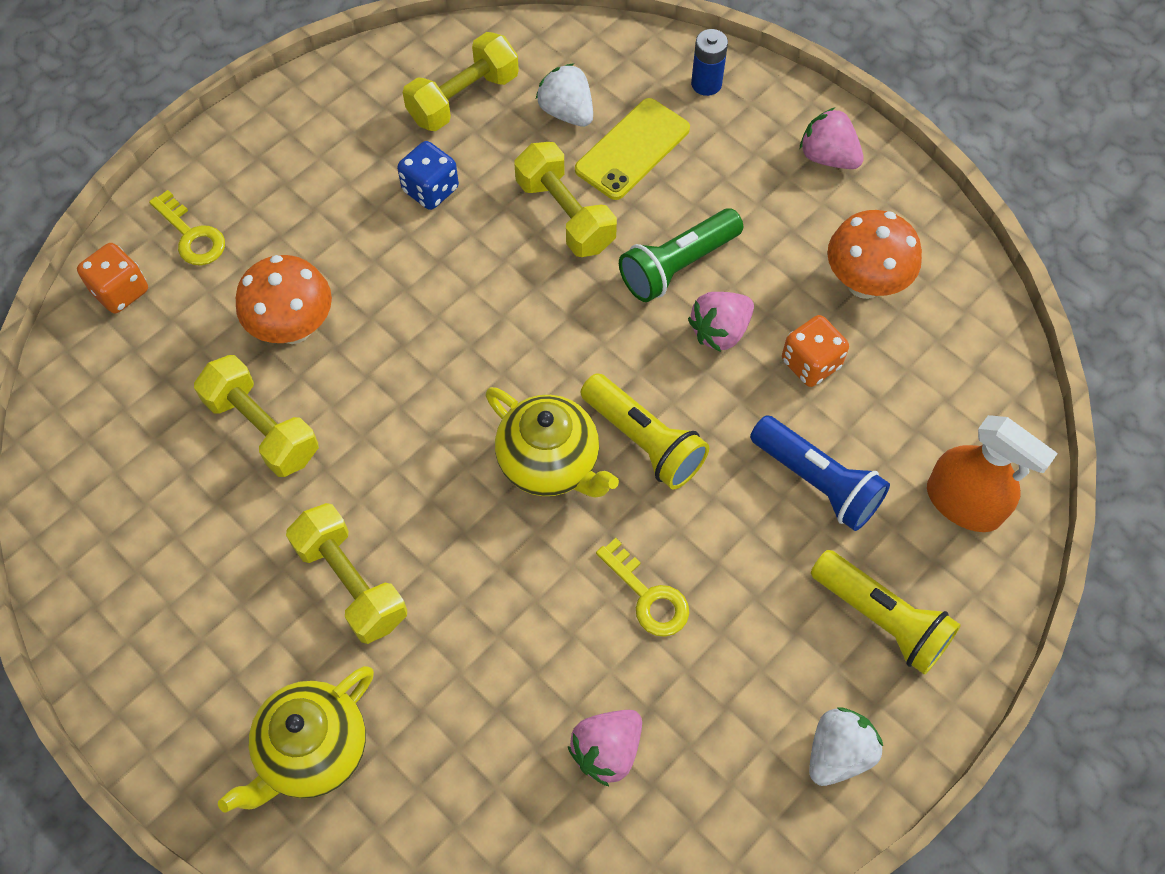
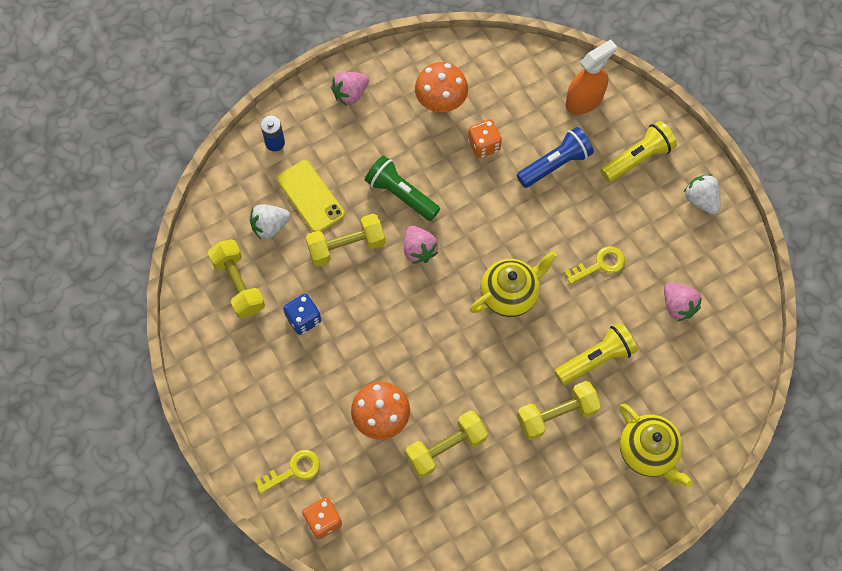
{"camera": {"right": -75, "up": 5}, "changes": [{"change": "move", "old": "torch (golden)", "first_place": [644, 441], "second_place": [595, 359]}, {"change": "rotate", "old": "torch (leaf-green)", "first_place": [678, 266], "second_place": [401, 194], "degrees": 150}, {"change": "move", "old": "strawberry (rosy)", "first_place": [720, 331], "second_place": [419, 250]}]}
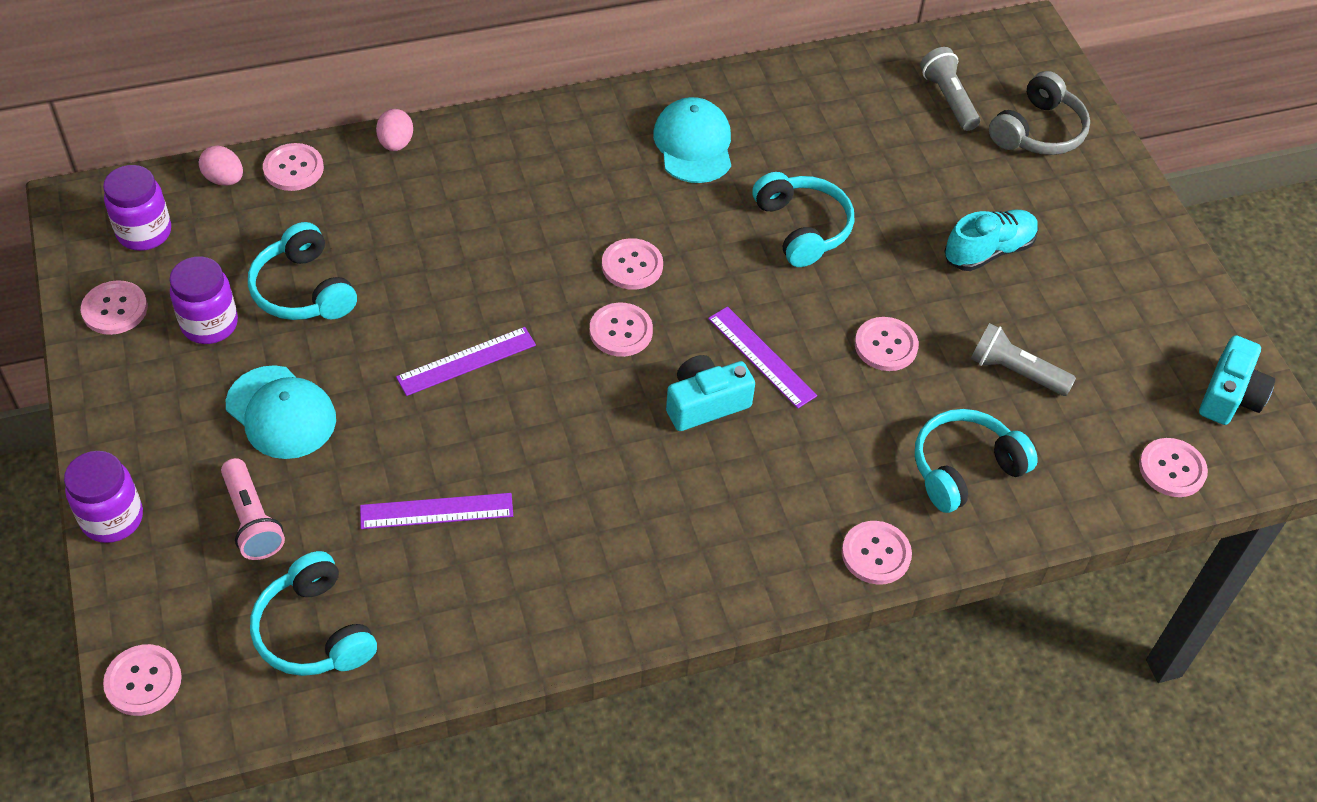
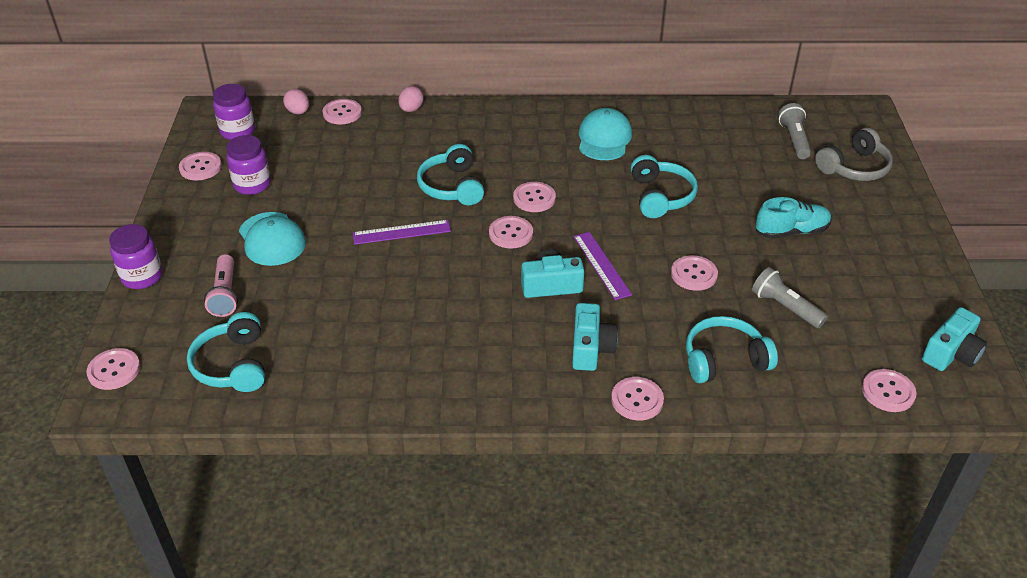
{"camera": {"right": 20, "up": -10}, "changes": [{"change": "move", "old": "over-ear headphones (teal)", "first_place": [303, 290], "second_place": [452, 186]}, {"change": "delete", "old": "ruler (royal purple)", "first_place": [436, 511]}, {"change": "insert", "new": "compact camera (teal)", "second_place": [591, 348]}]}
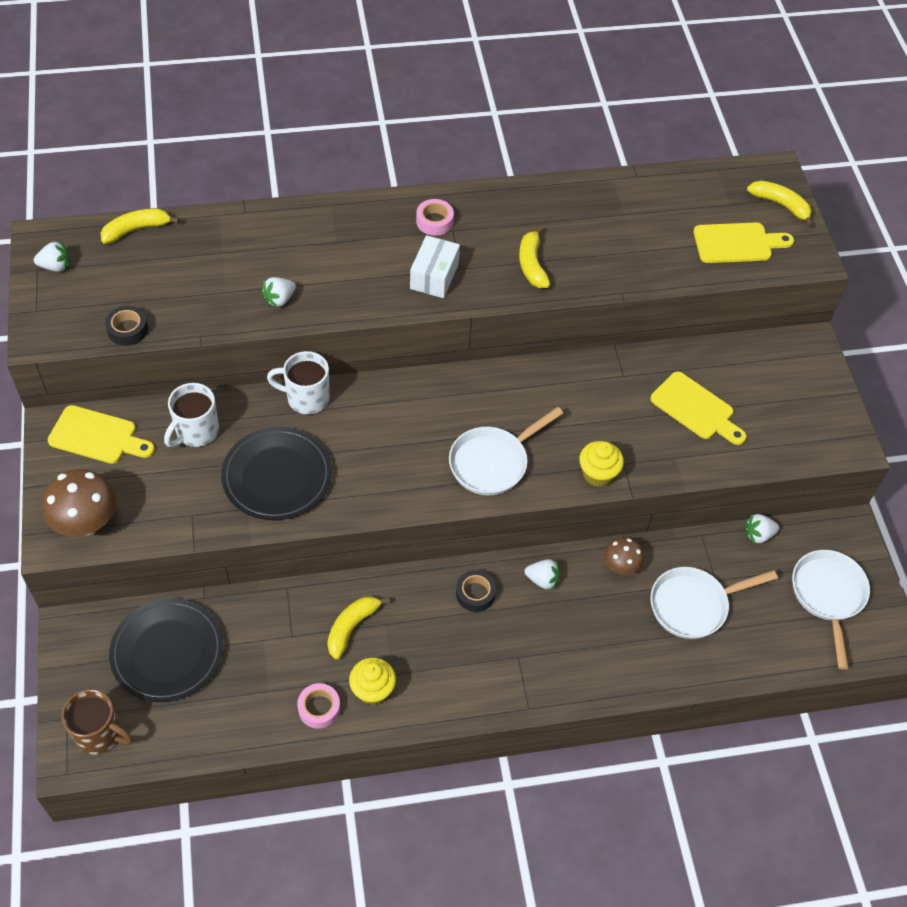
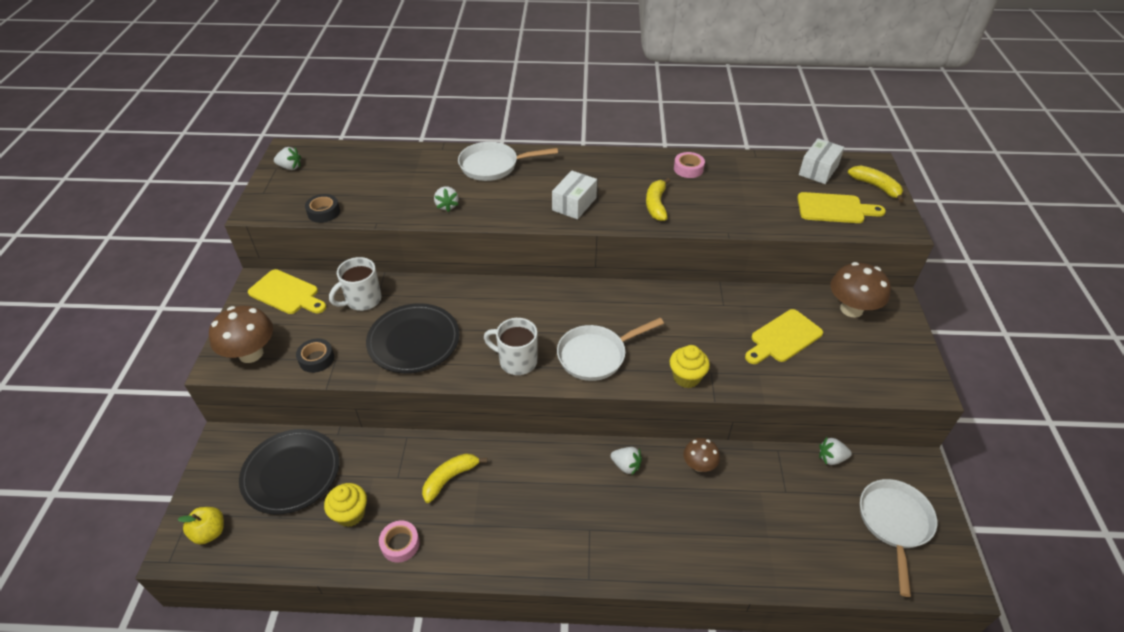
{"camera": {"right": 15, "up": -10}, "changes": [{"change": "replace", "old": "mug (dark brown)", "new": "apple fruit (golden)", "first_place": [100, 734], "second_place": [210, 532]}, {"change": "delete", "old": "banana fruit (golden)", "first_place": [136, 229]}, {"change": "rotate", "old": "strawberry (snow-white)", "first_place": [279, 299], "second_place": [447, 206], "degrees": -75}, {"change": "move", "old": "mug (snow-white)", "first_place": [306, 398], "second_place": [516, 361]}, {"change": "move", "old": "cupcake (golden)", "first_place": [372, 690], "second_place": [350, 514]}, {"change": "move", "old": "sticky tape (rosy)", "first_place": [434, 221], "second_place": [688, 169]}, {"change": "move", "old": "sticky tape (jet-black)", "first_place": [475, 594], "second_place": [316, 359]}, {"change": "rotate", "old": "bread board (golden)", "first_place": [695, 408], "second_place": [783, 338], "degrees": 90}, {"change": "move", "old": "frying pan (snow-white)", "first_place": [693, 605], "second_place": [493, 166]}, {"change": "insert", "new": "parcel (snow-white)", "second_place": [818, 170]}, {"change": "insert", "new": "toadstool (dark brown)", "second_place": [851, 309]}]}
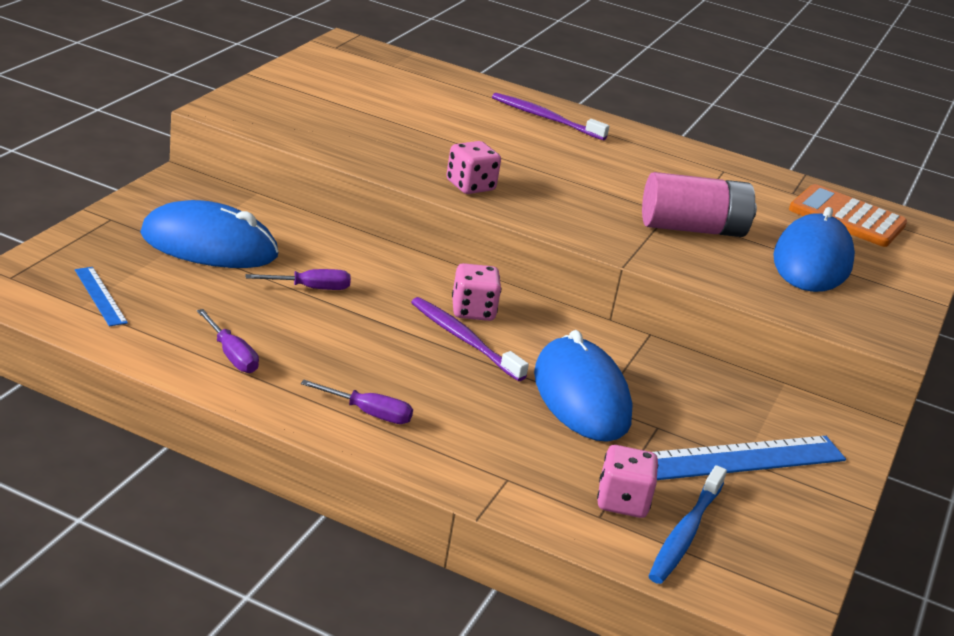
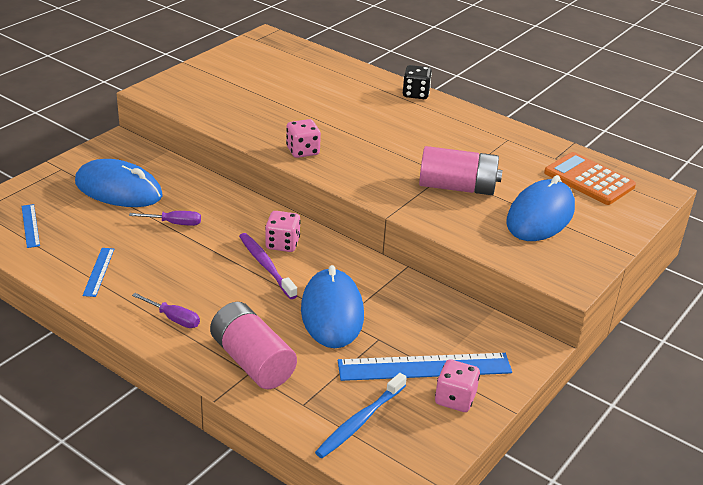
{"camera": {"right": 15, "up": 5}, "changes": [{"change": "replace", "old": "flat screwdriver (royal purple)", "new": "ruler (cobalt)", "first_place": [231, 355], "second_place": [98, 272]}, {"change": "delete", "old": "tooth brush (royal purple)", "first_place": [545, 118]}, {"change": "move", "old": "die (rosy)", "first_place": [622, 502], "second_place": [455, 399]}, {"change": "insert", "new": "power cell (rosy)", "second_place": [252, 361]}, {"change": "insert", "new": "die (jet-black)", "second_place": [415, 94]}]}
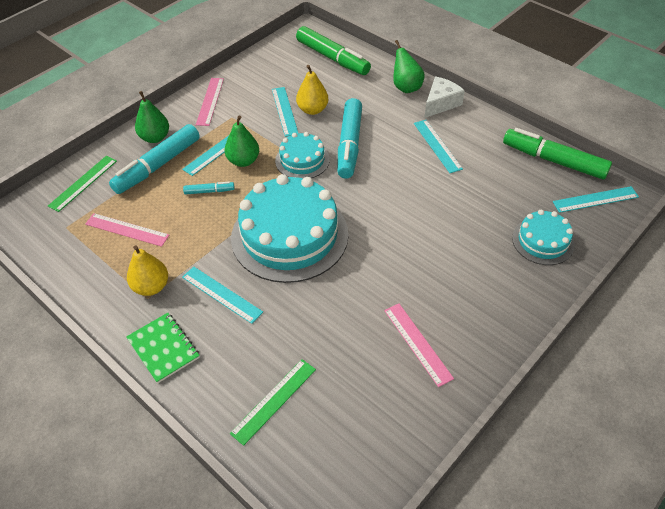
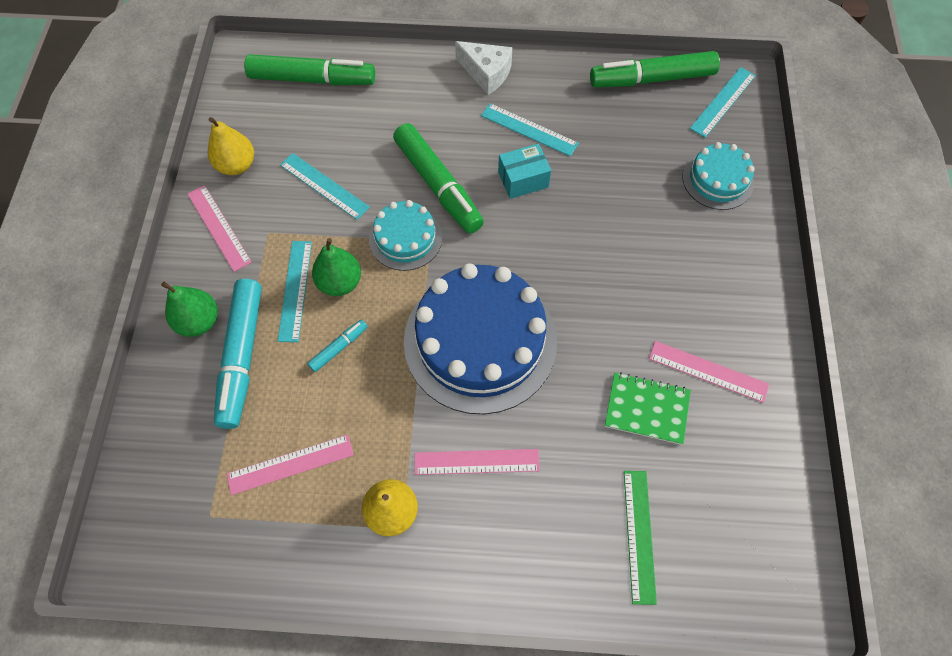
{"camera": {"right": -40, "up": 15}, "changes": [{"change": "delete", "old": "ruler (leaf-green)", "first_place": [83, 183]}, {"change": "move", "old": "notepad (leaf-green)", "first_place": [163, 348], "second_place": [646, 409]}, {"change": "recolor", "old": "ruler (teal)", "new": "ruler (rosy)", "first_place": [222, 294], "second_place": [477, 461]}, {"change": "recolor", "old": "gateau (teal)", "new": "gateau (cobalt)", "first_place": [289, 235], "second_place": [480, 340]}, {"change": "move", "old": "toy pear (golden)", "first_place": [312, 110], "second_place": [236, 165]}, {"change": "recolor", "old": "marker (teal)", "new": "marker (leaf-green)", "first_place": [349, 144], "second_place": [438, 185]}, {"change": "delete", "old": "toy pear (leaf-green)", "first_place": [406, 87]}, {"change": "rotate", "old": "piece of cheese (snow-white)", "first_place": [440, 103], "second_place": [486, 73], "degrees": 120}, {"change": "insert", "new": "parcel (teal)", "second_place": [523, 179]}]}
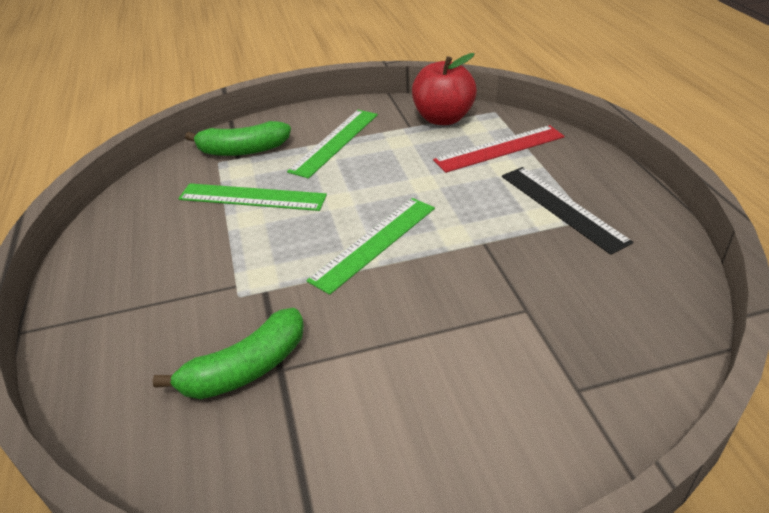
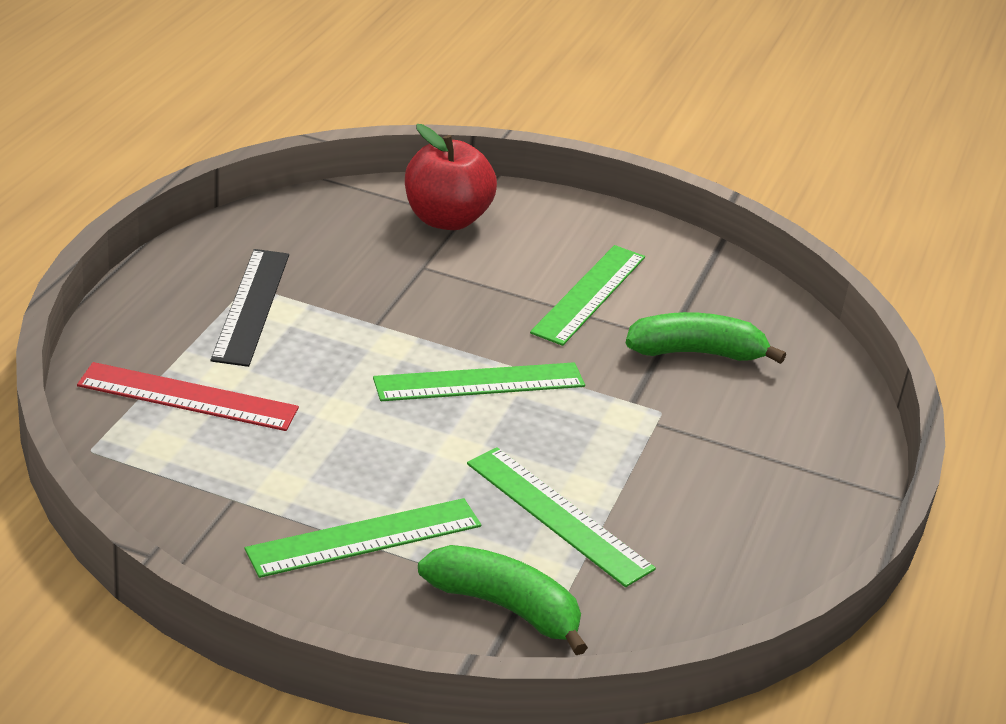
{"camera": {"right": -150, "up": -5}, "changes": [{"change": "move", "old": "apple fruit (crimson)", "first_place": [443, 118], "second_place": [446, 219]}, {"change": "insert", "new": "ruler (leaf-green)", "second_place": [589, 294]}]}
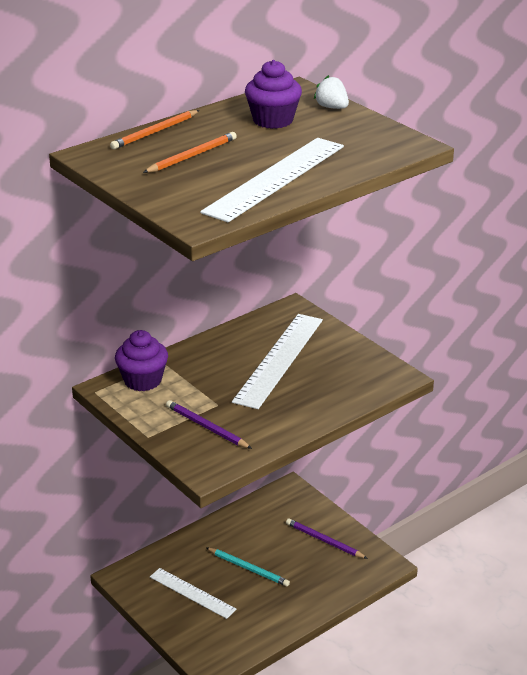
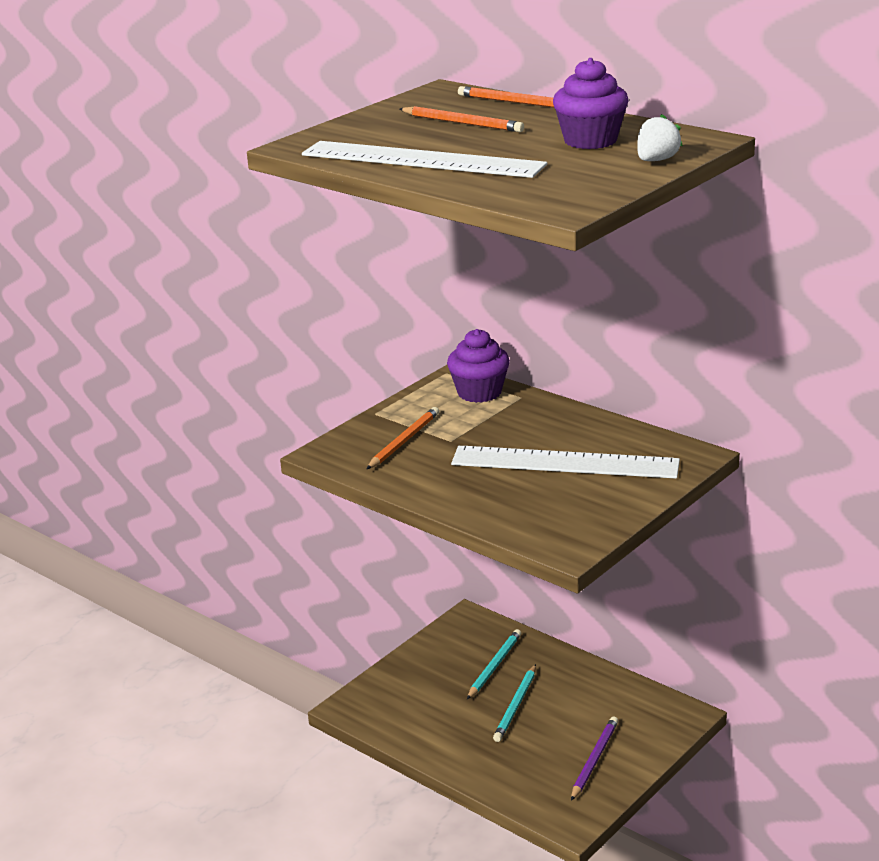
{"camera": {"right": 80, "up": -5}, "changes": [{"change": "delete", "old": "ruler (snow-white)", "first_place": [192, 593]}, {"change": "recolor", "old": "wooden pencil (royal purple)", "new": "wooden pencil (orange-coloured)", "first_place": [206, 427], "second_place": [404, 441]}, {"change": "insert", "new": "wooden pencil (teal)", "second_place": [494, 666]}]}
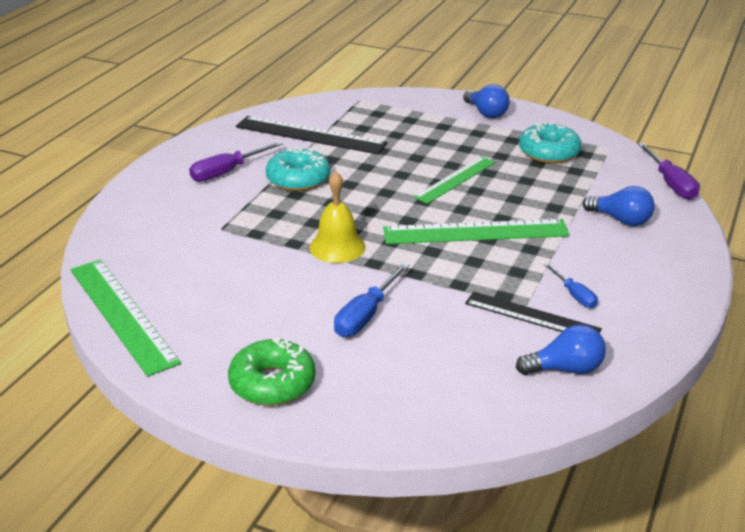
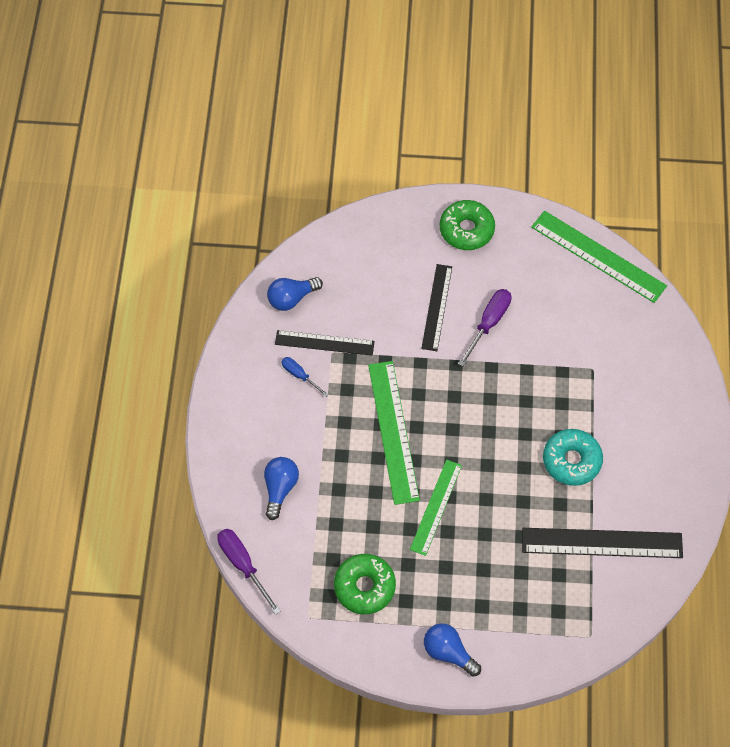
{"camera": {"right": 160, "up": 30}, "changes": [{"change": "move", "old": "flat screwdriver (royal purple)", "first_place": [227, 172], "second_place": [488, 323]}, {"change": "delete", "old": "school bell (golden)", "first_place": [337, 247]}, {"change": "replace", "old": "flat screwdriver (cobalt)", "new": "ruler (jet-black)", "first_place": [366, 315], "second_place": [437, 307]}, {"change": "rotate", "old": "ruler (leaf-green)", "first_place": [475, 232], "second_place": [393, 431], "degrees": -75}, {"change": "recolor", "old": "doughnut (teal)", "new": "doughnut (leaf-green)", "first_place": [549, 153], "second_place": [364, 587]}, {"change": "rotate", "old": "lightbulb (cobalt)", "first_place": [620, 220], "second_place": [280, 488], "degrees": 90}]}
